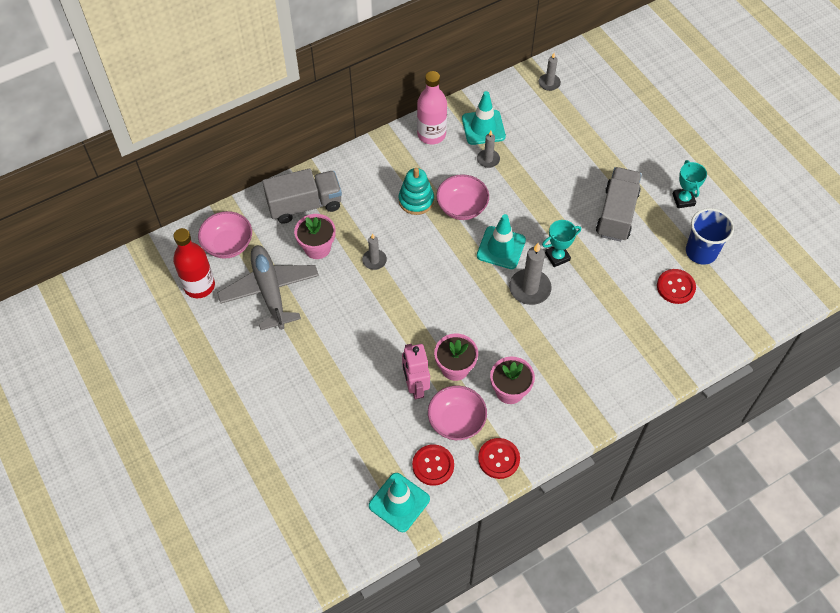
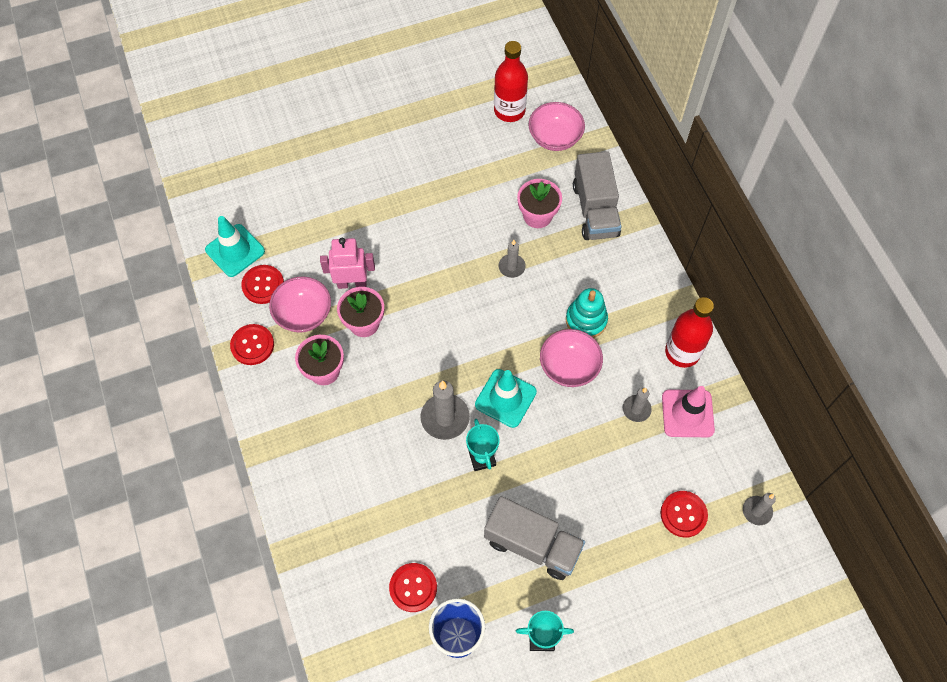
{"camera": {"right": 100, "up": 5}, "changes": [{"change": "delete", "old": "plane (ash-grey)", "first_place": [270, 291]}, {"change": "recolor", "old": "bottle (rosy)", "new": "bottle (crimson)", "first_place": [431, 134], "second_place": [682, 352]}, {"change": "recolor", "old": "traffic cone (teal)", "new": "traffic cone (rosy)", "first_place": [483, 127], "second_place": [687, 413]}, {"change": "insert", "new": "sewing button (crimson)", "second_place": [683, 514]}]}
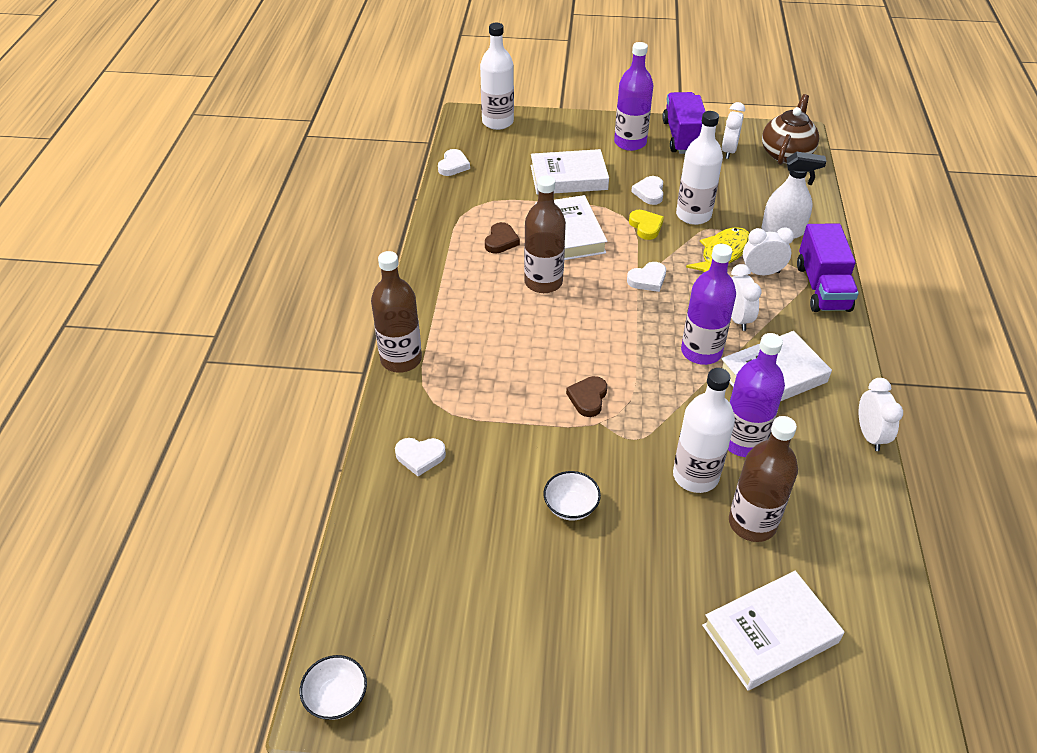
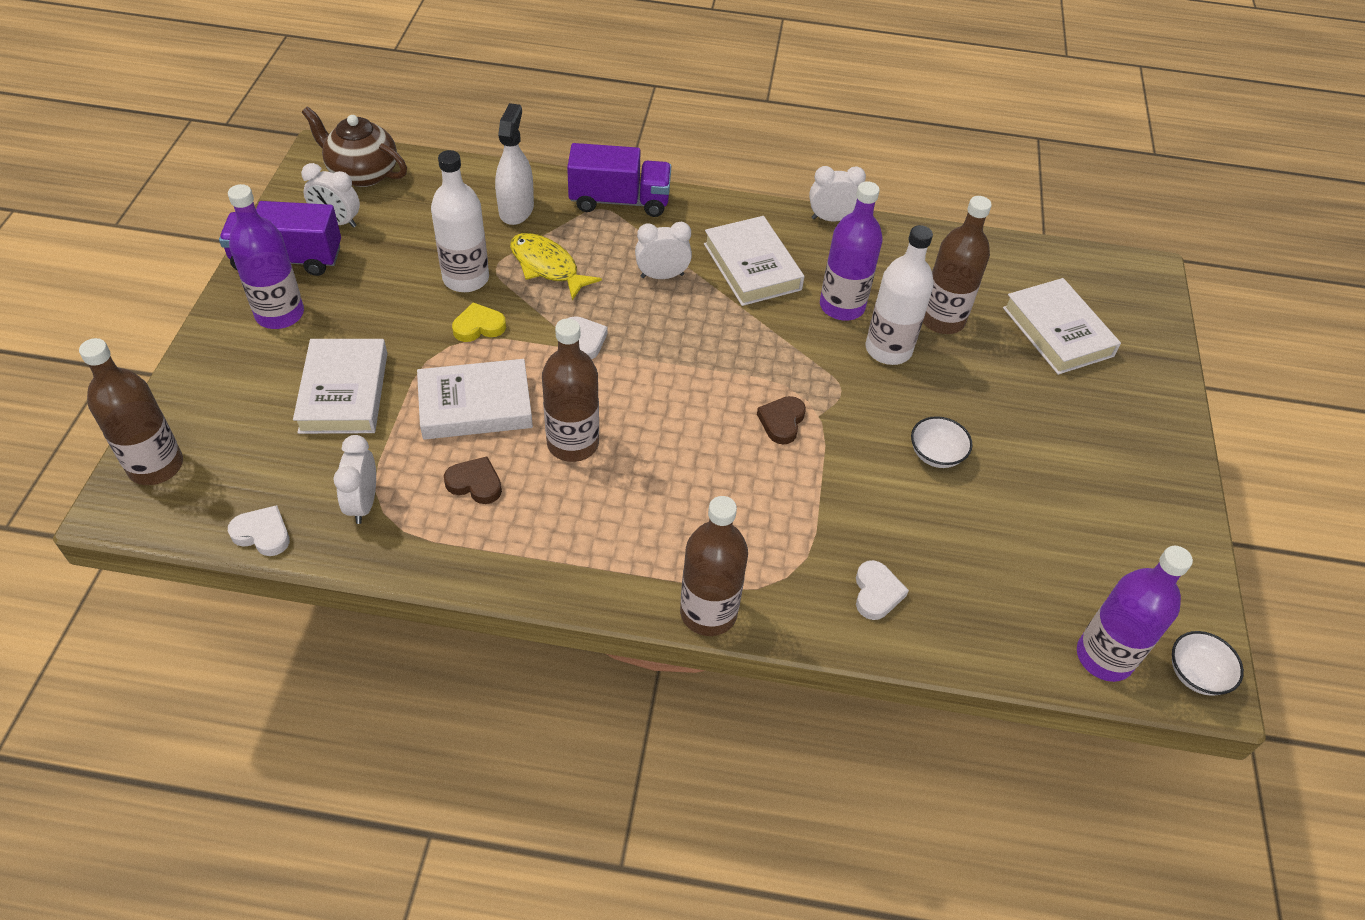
{"camera": {"right": -90, "up": 5}, "changes": [{"change": "recolor", "old": "bottle (snow-white)", "new": "bottle (dark brown)", "first_place": [497, 122], "second_place": [156, 466]}, {"change": "rotate", "old": "love heart (dark brown)", "first_place": [588, 398], "second_place": [782, 422], "degrees": 90}, {"change": "delete", "old": "love heart (snow-white)", "first_place": [649, 193]}, {"change": "move", "old": "bottle (royal purple)", "first_place": [701, 352], "second_place": [1104, 657]}, {"change": "move", "old": "bedside clock (snow-white)", "first_place": [761, 273], "second_place": [363, 503]}]}
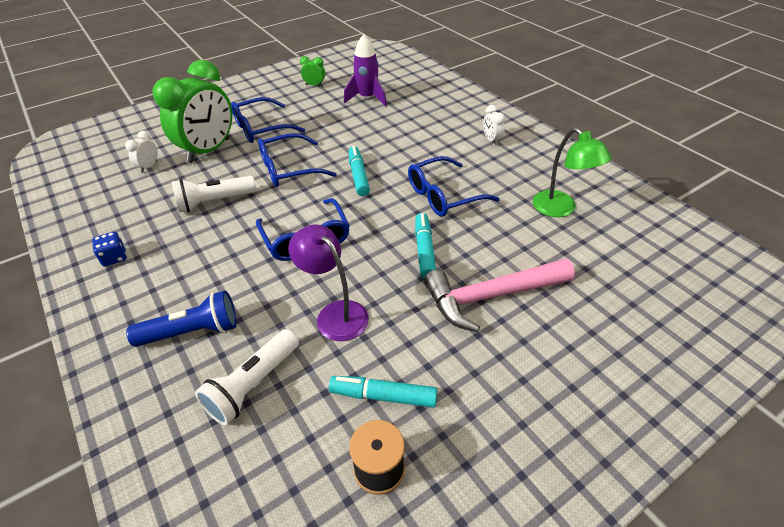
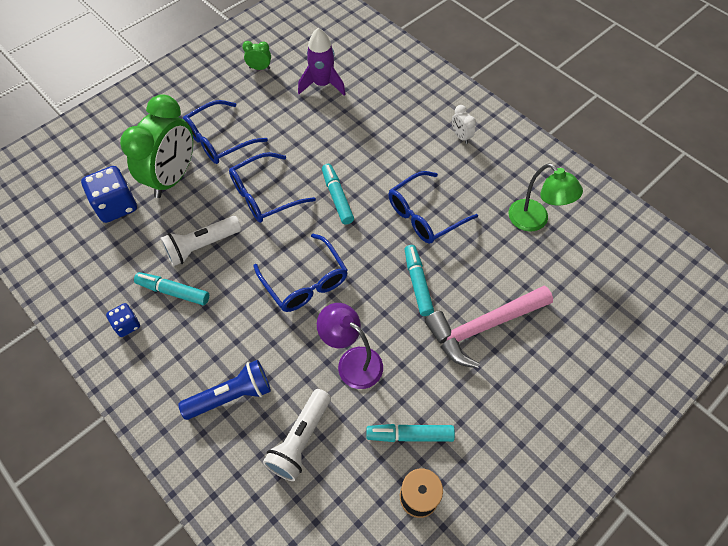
{"camera": {"right": -10, "up": 15}, "changes": [{"change": "replace", "old": "bedside clock (snow-white)", "new": "die (cobalt)", "first_place": [149, 166], "second_place": [116, 206]}, {"change": "insert", "new": "marker (teal)", "second_place": [173, 291]}]}
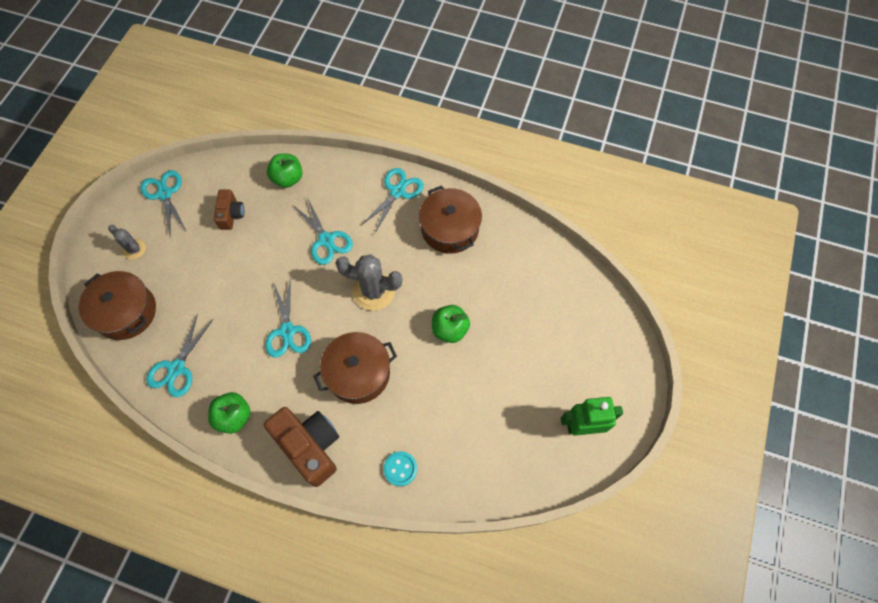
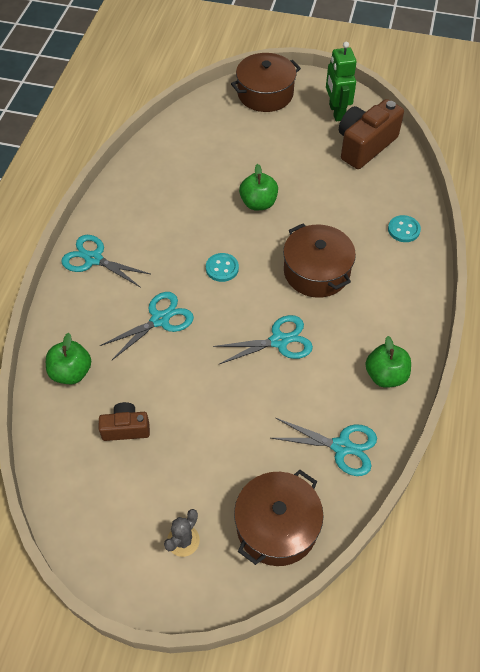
{"camera": {"right": -95, "up": -10}, "changes": [{"change": "delete", "old": "pair of scissors (teal)", "first_place": [164, 194]}, {"change": "move", "old": "compact camera (dark brown)", "first_place": [310, 446], "second_place": [365, 145]}, {"change": "replace", "old": "prickly plant (ash-grey)", "new": "sewing button (teal)", "first_place": [373, 291], "second_place": [222, 268]}, {"change": "move", "old": "stockpot (dark brown)", "first_place": [450, 229], "second_place": [265, 94]}]}
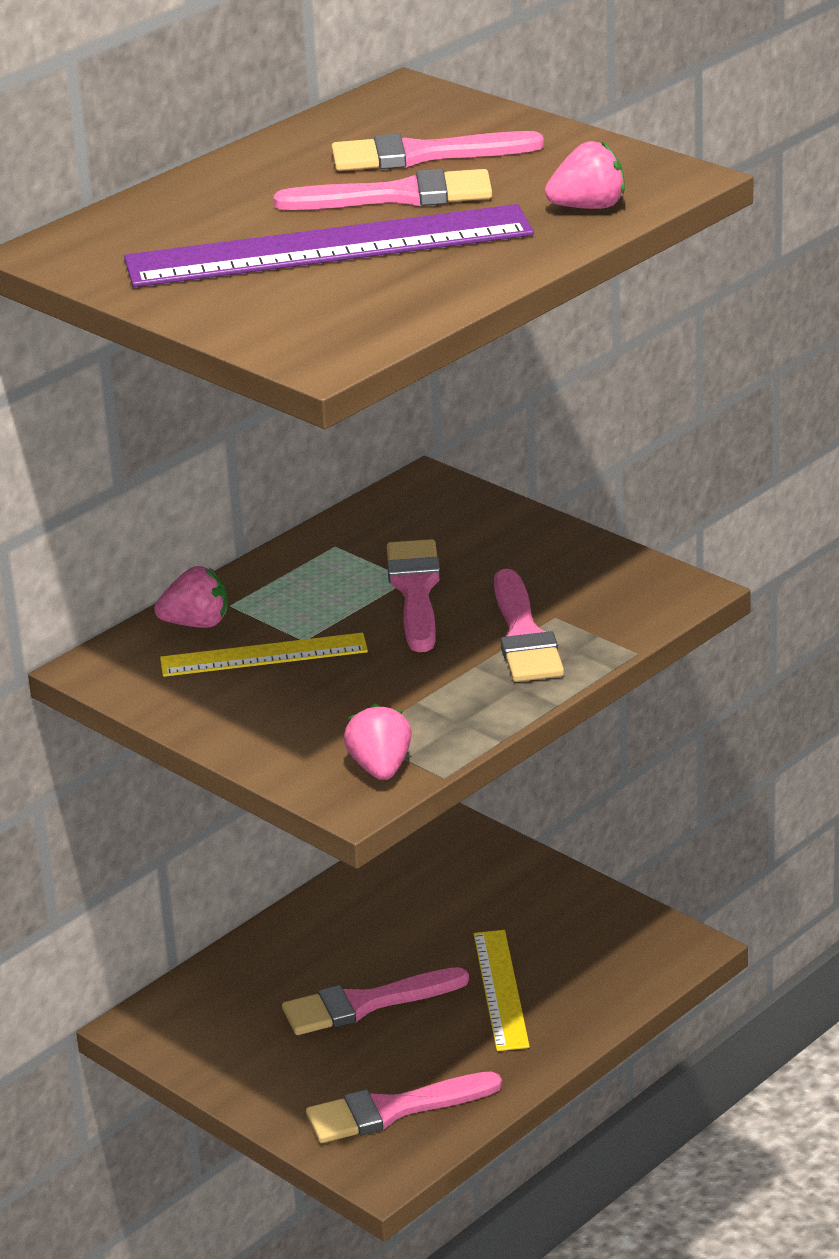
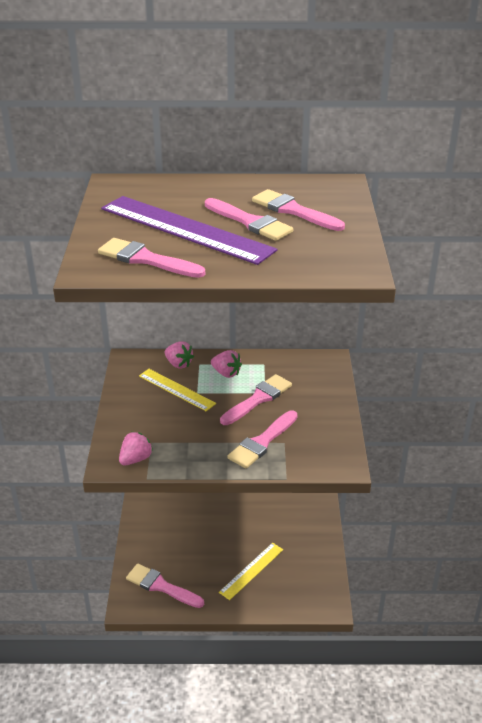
{"camera": {"right": 45, "up": 5}, "changes": [{"change": "move", "old": "paintbrush (rosy)", "first_place": [366, 1004], "second_place": [146, 259]}, {"change": "move", "old": "strawberry (rosy)", "first_place": [588, 207], "second_place": [226, 373]}]}
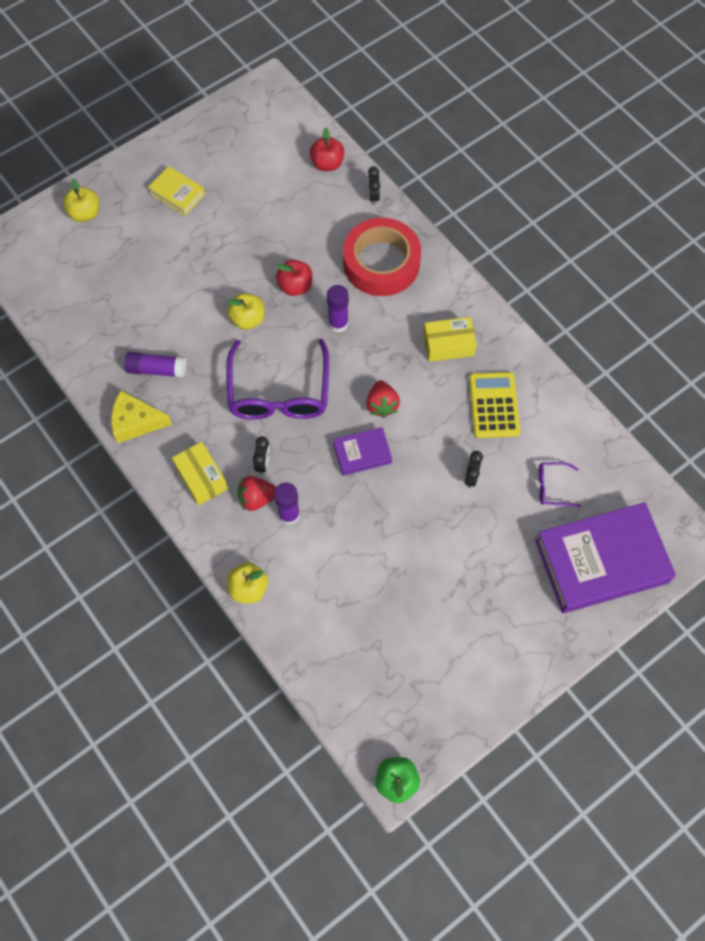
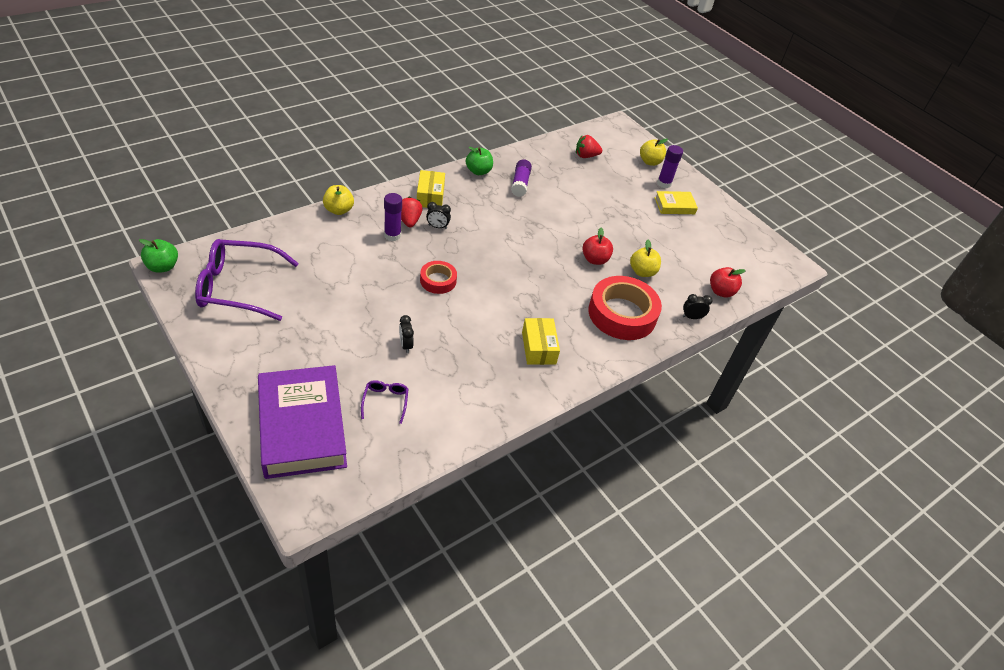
{"camera": {"right": 85, "up": -20}, "changes": [{"change": "replace", "old": "piece of cheese (golden)", "new": "apple fruit (leaf-green)", "first_place": [136, 422], "second_place": [478, 171]}, {"change": "rotate", "old": "hardback (golden)", "first_place": [177, 194], "second_place": [674, 206], "degrees": 45}, {"change": "rotate", "old": "parcel (golden)", "first_place": [201, 478], "second_place": [430, 196], "degrees": -60}, {"change": "move", "old": "eyeglasses (royal purple)", "first_place": [279, 391], "second_place": [239, 287]}, {"change": "move", "old": "apple fruit (golden)", "first_place": [247, 319], "second_place": [642, 272]}, {"change": "move", "old": "glue (royal purple)", "first_place": [338, 323], "second_place": [664, 183]}, {"change": "replace", "old": "hardback (royal purple)", "new": "sticky tape (crimson)", "first_place": [362, 453], "second_place": [438, 280]}, {"change": "move", "old": "strawberry (crimson)", "first_place": [382, 405], "second_place": [586, 156]}, {"change": "rotate", "old": "bedside clock (jet-black)", "first_place": [471, 477], "second_place": [405, 345], "degrees": 60}, {"change": "delete", "old": "adding machine (golden)", "first_place": [494, 405]}]}
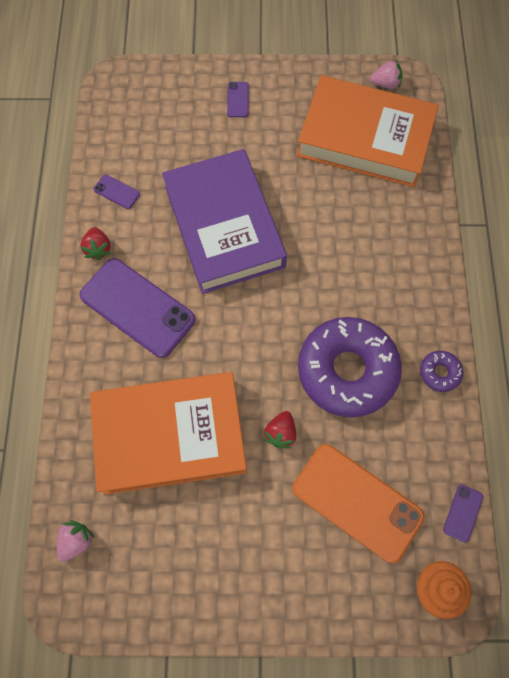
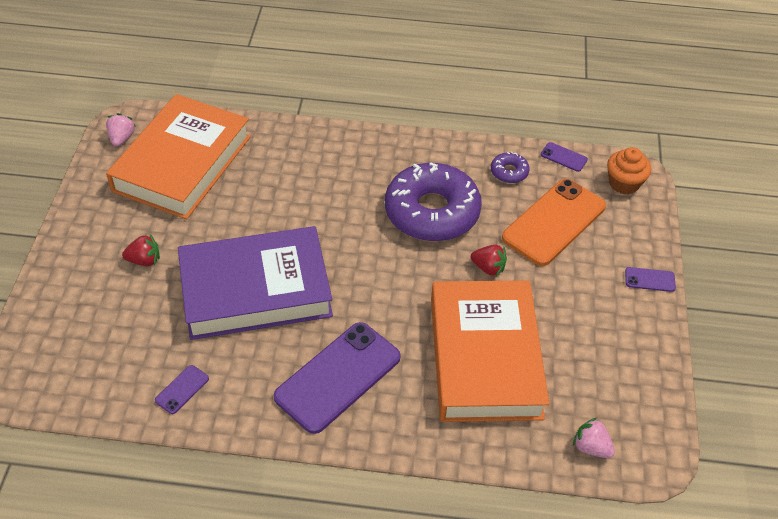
{"camera": {"right": -85, "up": -20}, "changes": [{"change": "move", "old": "strawberry (crimson)", "first_place": [98, 249], "second_place": [144, 260]}, {"change": "move", "old": "smartphone (royal purple)", "first_place": [238, 99], "second_place": [649, 280]}, {"change": "move", "old": "doughnut (royal purple)", "first_place": [439, 373], "second_place": [509, 172]}]}
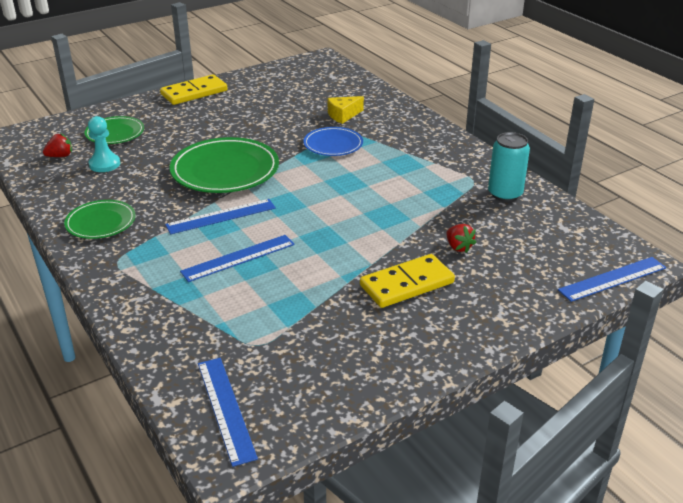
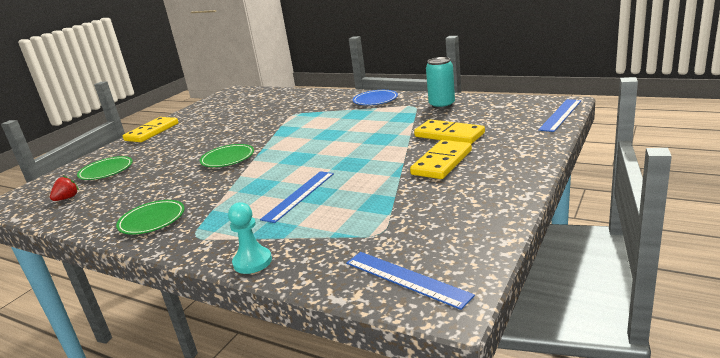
{"camera": {"right": -25, "up": -10}, "changes": [{"change": "move", "old": "chess pawn (teal)", "first_place": [104, 164], "second_place": [252, 262]}, {"change": "delete", "old": "ruler (cobalt)", "first_place": [221, 216]}, {"change": "resize", "old": "flat dish (leaf-green)", "first_place": [225, 170], "second_place": [227, 158], "factor": 0.58}, {"change": "move", "old": "flat dish (cobalt)", "first_place": [333, 144], "second_place": [375, 100]}, {"change": "delete", "old": "piece of cheese (golden)", "first_place": [343, 115]}, {"change": "replace", "old": "strawberry (crimson)", "new": "domino tile (golden)", "first_place": [458, 247], "second_place": [449, 135]}]}
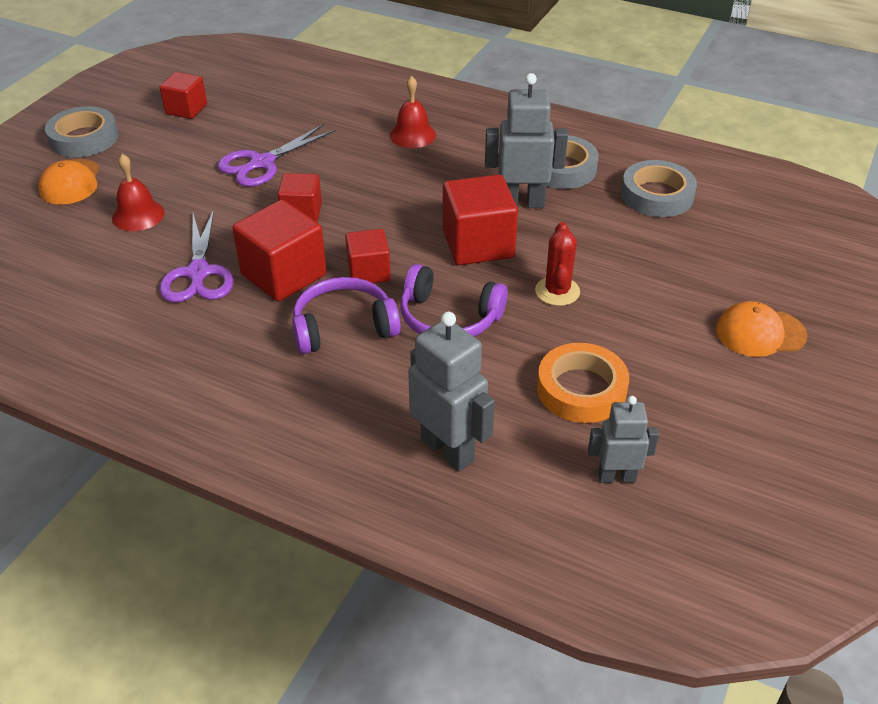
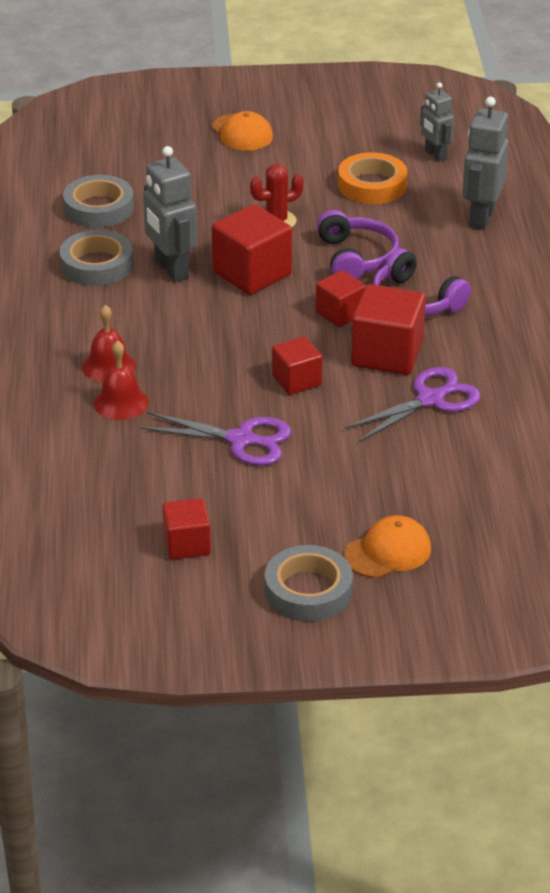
{"camera": {"right": -120, "up": -5}, "changes": [{"change": "move", "old": "school bell (crimson)", "first_place": [138, 215], "second_place": [121, 402]}]}
